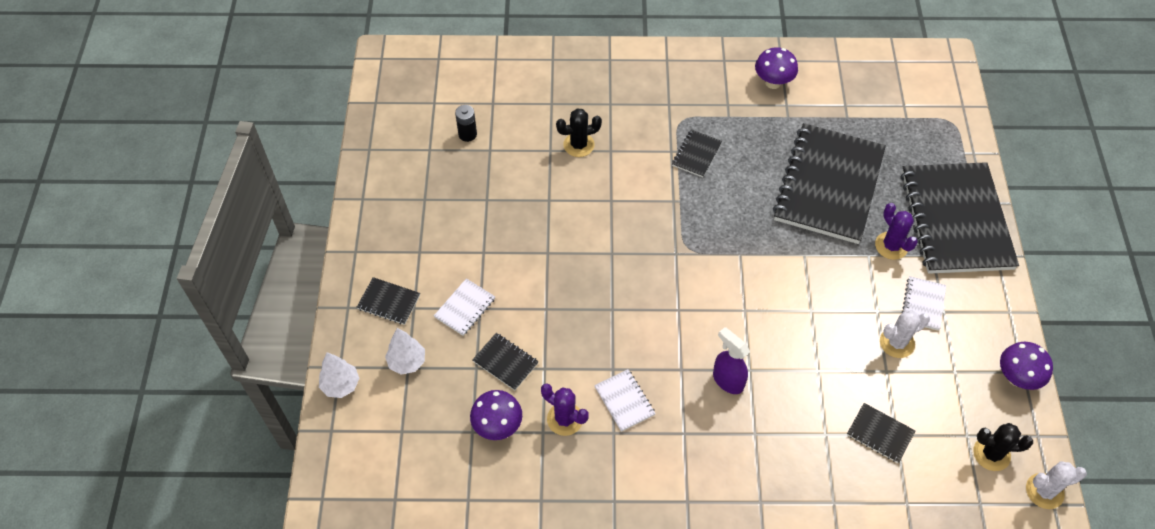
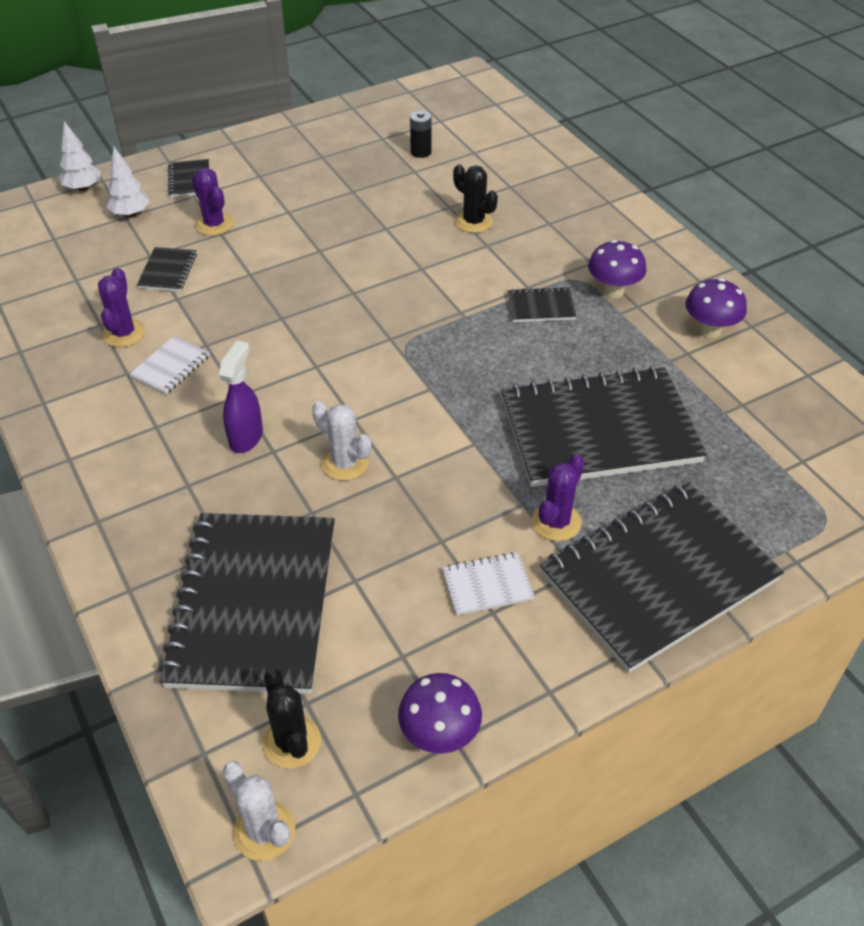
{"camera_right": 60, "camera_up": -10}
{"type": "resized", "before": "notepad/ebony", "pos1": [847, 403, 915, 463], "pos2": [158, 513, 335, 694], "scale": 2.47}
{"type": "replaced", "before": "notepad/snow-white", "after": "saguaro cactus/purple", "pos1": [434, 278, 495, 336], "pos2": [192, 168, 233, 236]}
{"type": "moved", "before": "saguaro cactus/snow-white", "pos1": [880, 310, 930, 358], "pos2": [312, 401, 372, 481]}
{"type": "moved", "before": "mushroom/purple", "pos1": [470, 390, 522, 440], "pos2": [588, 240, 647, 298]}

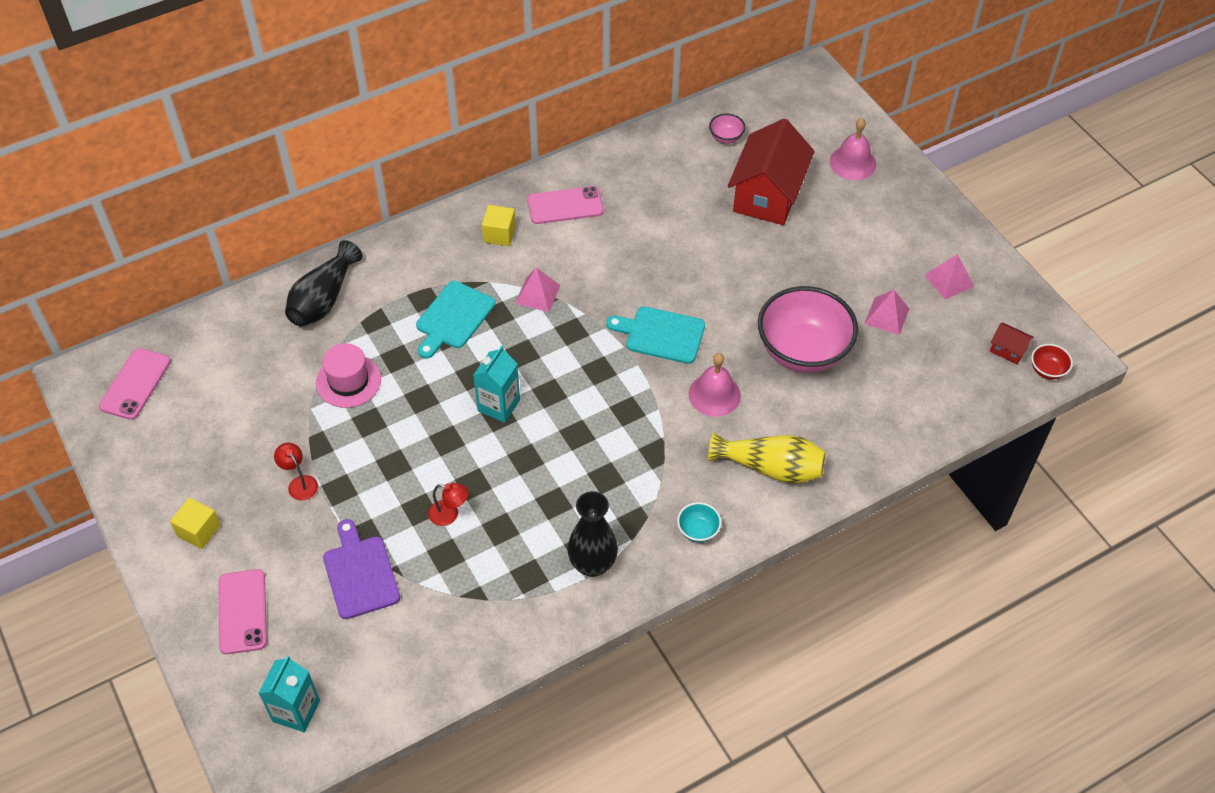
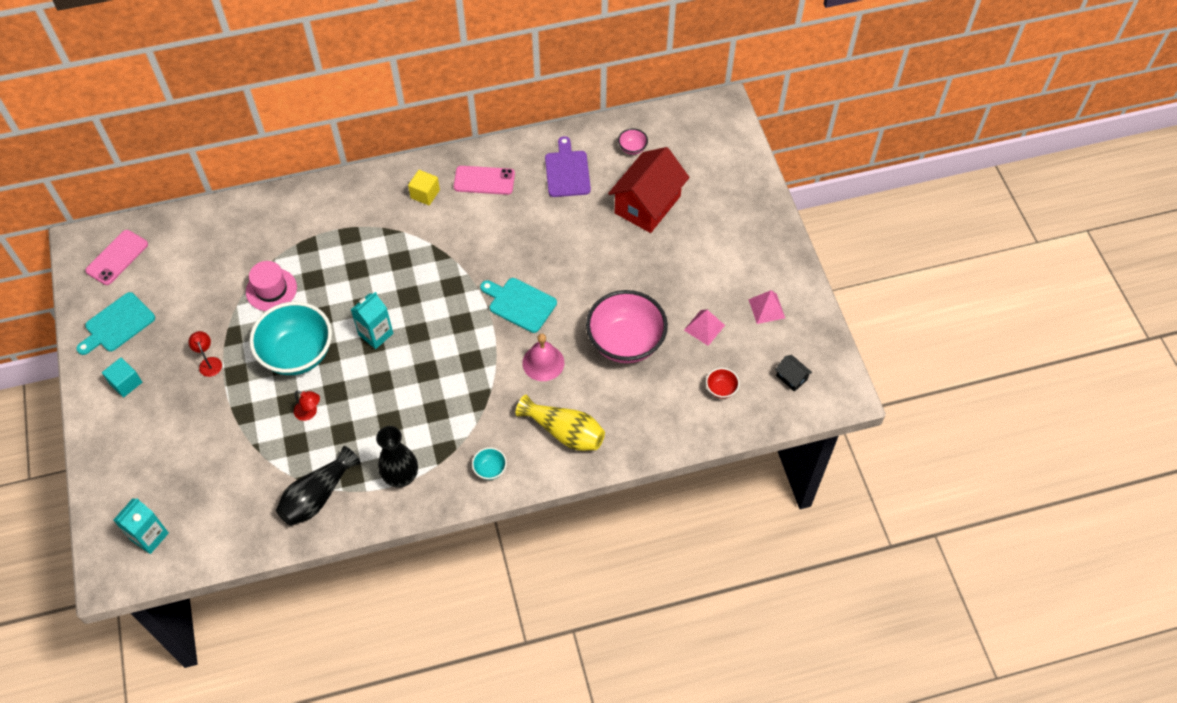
{"camera_right": 15, "camera_up": 5}
{"type": "moved", "before": "cutting board/teal", "pos1": [416, 281, 495, 359], "pos2": [76, 292, 155, 355]}
{"type": "recoloured", "before": "cube/yellow", "after": "cube/teal", "pos1": [170, 498, 221, 549], "pos2": [102, 357, 142, 397]}
{"type": "added", "after": "deep dish/teal", "pos2": [249, 302, 332, 375]}
{"type": "moved", "before": "vase/ebony", "pos1": [285, 240, 362, 327], "pos2": [276, 446, 360, 526]}
{"type": "moved", "before": "cutting board/purple", "pos1": [323, 519, 400, 619], "pos2": [545, 136, 591, 197]}
{"type": "moved", "before": "deep dish/scarlet", "pos1": [1031, 344, 1073, 380], "pos2": [706, 368, 740, 399]}
{"type": "recoloured", "before": "toy house/scarlet", "after": "toy house/ebony", "pos1": [990, 323, 1034, 364], "pos2": [775, 355, 812, 392]}
{"type": "removed", "before": "smartphone/rose-pink", "pos1": [219, 569, 267, 654]}
{"type": "removed", "before": "solid pyramid/rose-pink", "pos1": [515, 268, 561, 312]}
{"type": "removed", "before": "school bell/rose-pink", "pos1": [830, 118, 876, 180]}

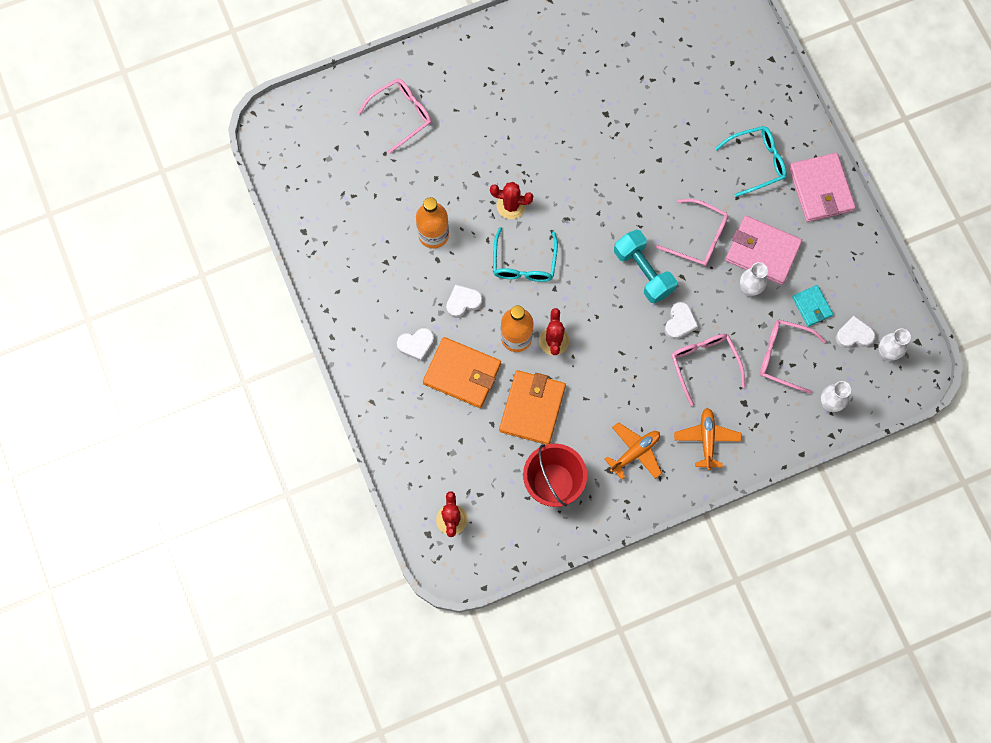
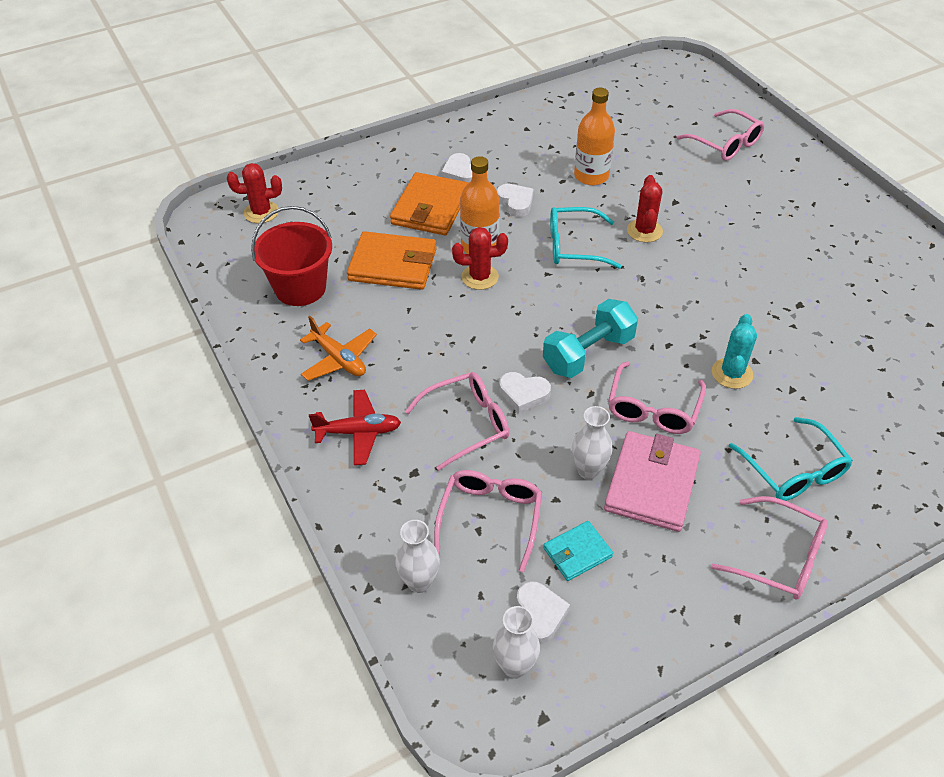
{"camera_right": 85, "camera_up": -25}
{"type": "recoloured", "before": "plane/bright orange", "after": "plane/scarlet", "pos1": [674, 408, 742, 470], "pos2": [309, 390, 401, 465]}
{"type": "replaced", "before": "card wallet/rose-pink", "after": "glasses/rose-pink", "pos1": [789, 153, 856, 222], "pos2": [711, 496, 828, 600]}
{"type": "added", "after": "saguaro cactus/teal", "pos2": [712, 314, 757, 389]}

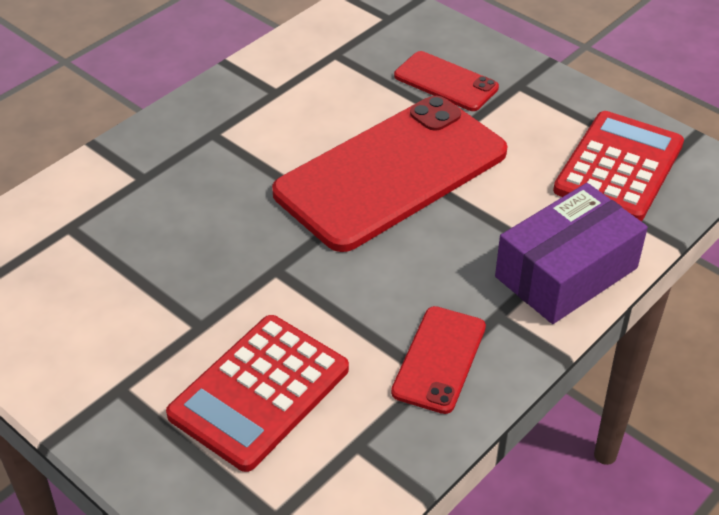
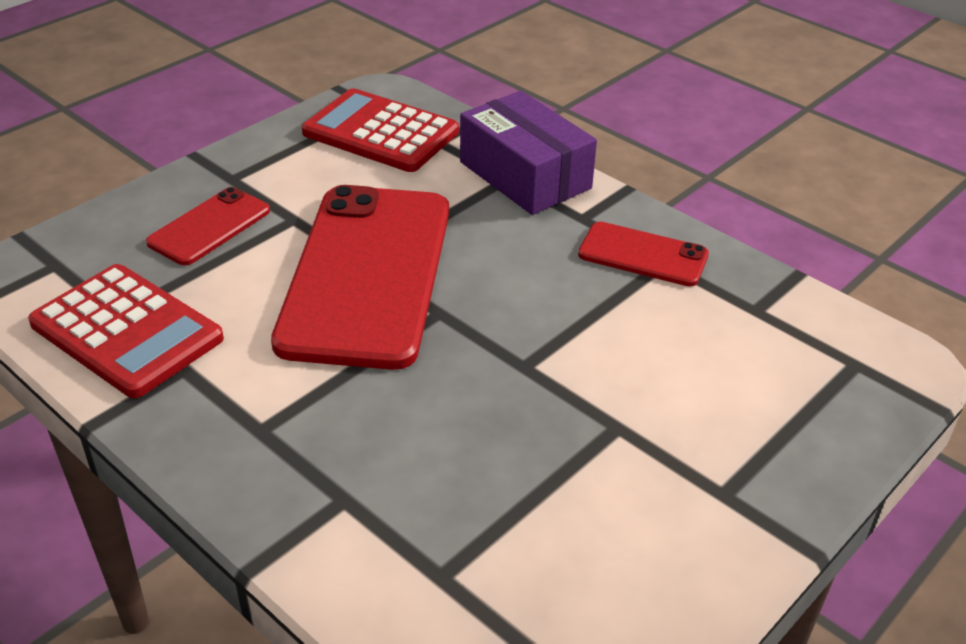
{"camera_right": -90, "camera_up": -5}
{"type": "moved", "before": "calculator/scarlet", "pos1": [166, 315, 349, 472], "pos2": [28, 264, 224, 398]}
{"type": "turned", "before": "smartphone/scarlet", "pos1": [272, 96, 507, 252], "pos2": [271, 185, 449, 370], "turn": 45}

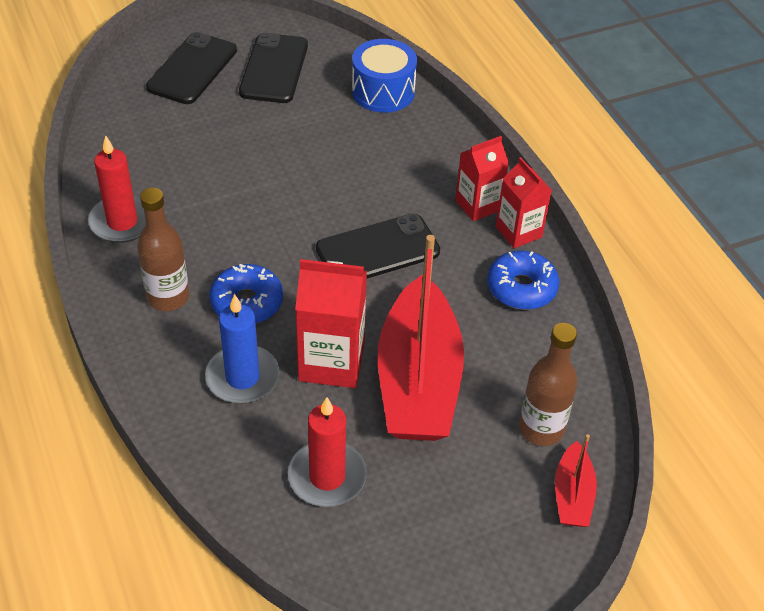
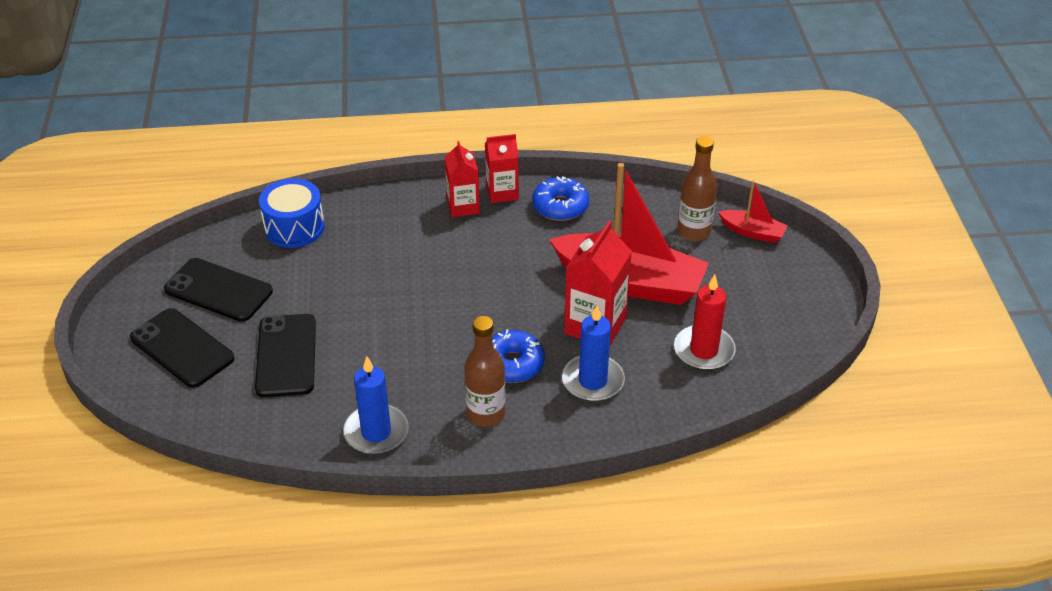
{"camera_right": -70, "camera_up": -5}
{"type": "moved", "before": "smartphone/ebony", "pos1": [316, 214, 440, 279], "pos2": [255, 314, 316, 397]}
{"type": "recoloured", "before": "pillar candle/scarlet", "after": "pillar candle/cobalt", "pos1": [88, 135, 145, 243], "pos2": [343, 356, 409, 455]}

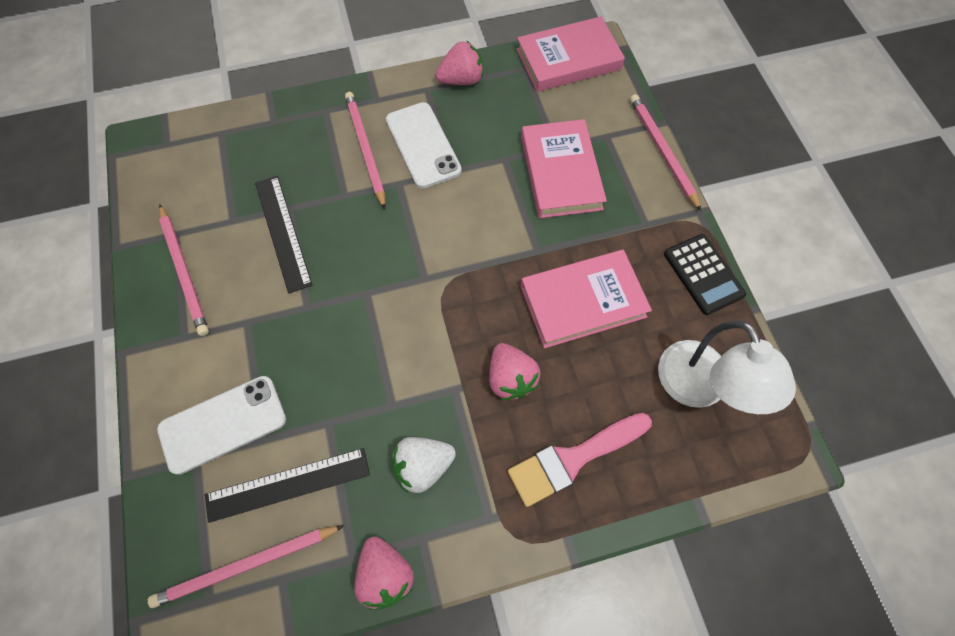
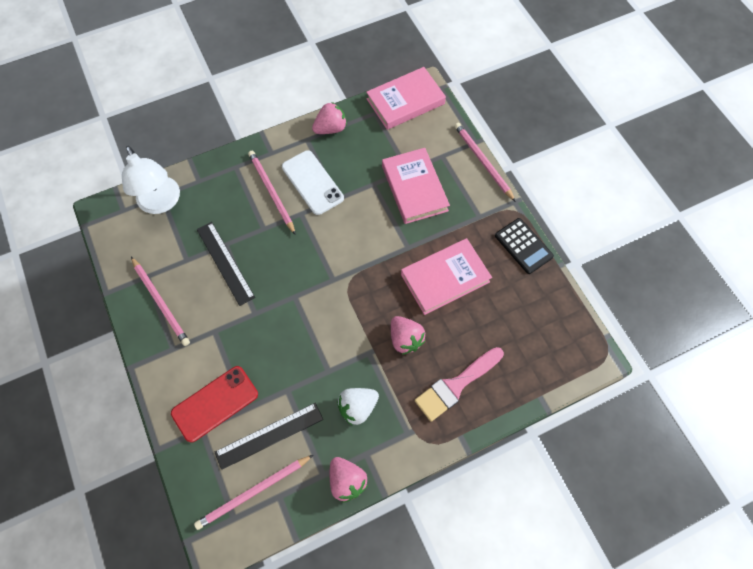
{"camera_right": -10, "camera_up": 0}
{"type": "moved", "before": "lamp/snow-white", "pos1": [658, 321, 796, 414], "pos2": [122, 146, 180, 214]}
{"type": "recoloured", "before": "smartphone/snow-white", "after": "smartphone/scarlet", "pos1": [157, 376, 286, 475], "pos2": [171, 366, 258, 443]}

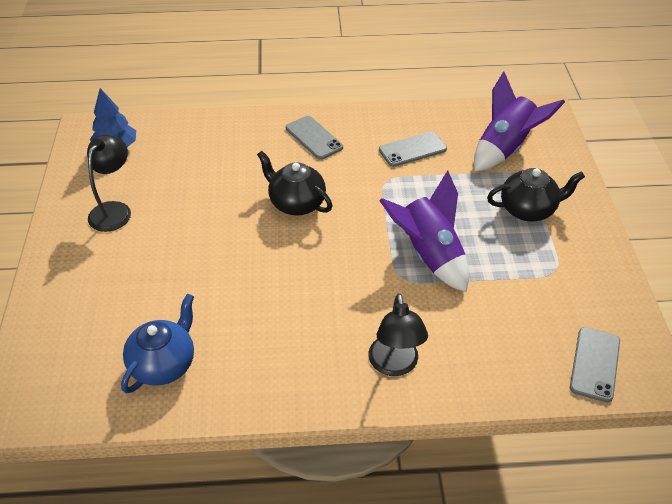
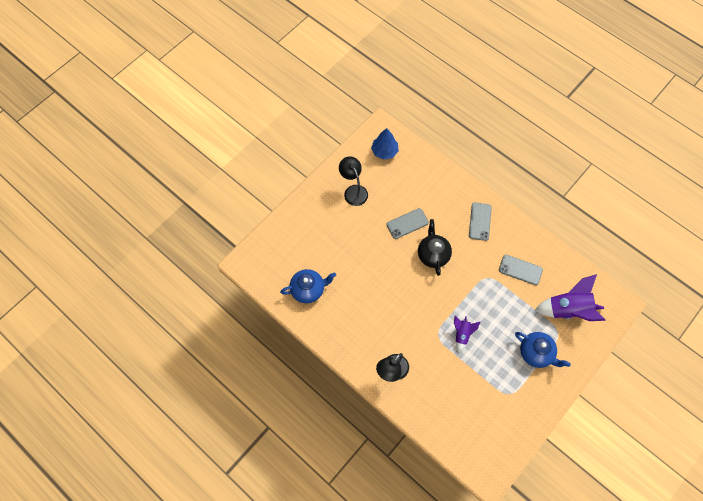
{"camera_right": 45, "camera_up": 20}
{"type": "turned", "before": "lamp/ebony", "pos1": [87, 135, 131, 232], "pos2": [339, 156, 368, 206], "turn": -90}
{"type": "moved", "before": "smartphone/gray", "pos1": [570, 327, 620, 403], "pos2": [386, 208, 429, 239]}
{"type": "resized", "before": "toy rocket/purple", "pos1": [379, 170, 469, 292], "pos2": [454, 316, 480, 352], "scale": 0.54}
{"type": "recoloured", "before": "tea pot/ebony", "after": "tea pot/cobalt", "pos1": [487, 168, 585, 221], "pos2": [515, 332, 571, 368]}

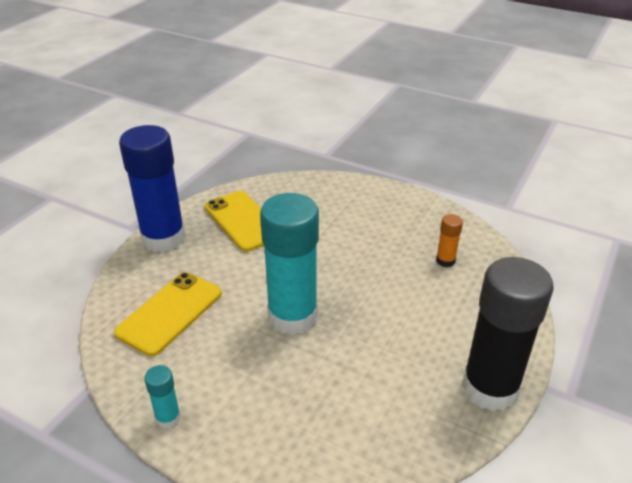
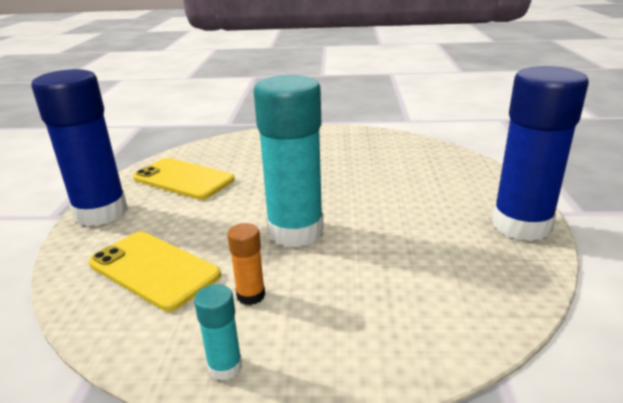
{"camera_right": -25, "camera_up": -10}
{"type": "turned", "before": "smartphone/yellow", "pos1": [114, 272, 222, 356], "pos2": [89, 232, 221, 311], "turn": -60}
{"type": "moved", "before": "glue stick/bright orange", "pos1": [436, 214, 463, 267], "pos2": [227, 223, 265, 305]}
{"type": "recoloured", "before": "glue stick/ebony", "after": "glue stick/cobalt", "pos1": [462, 257, 554, 411], "pos2": [492, 66, 589, 241]}

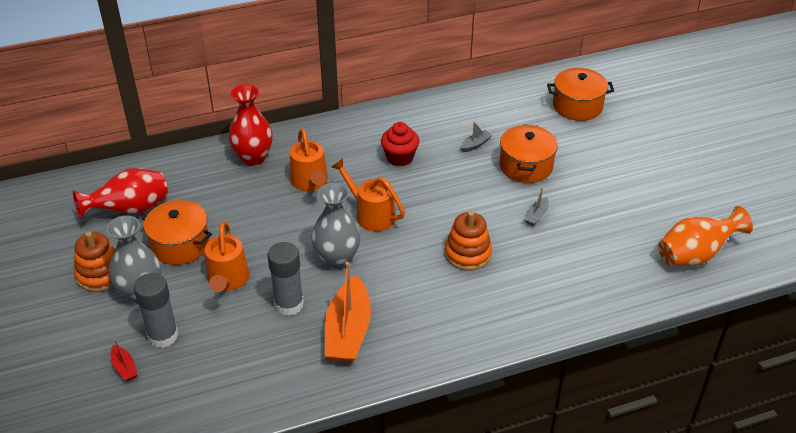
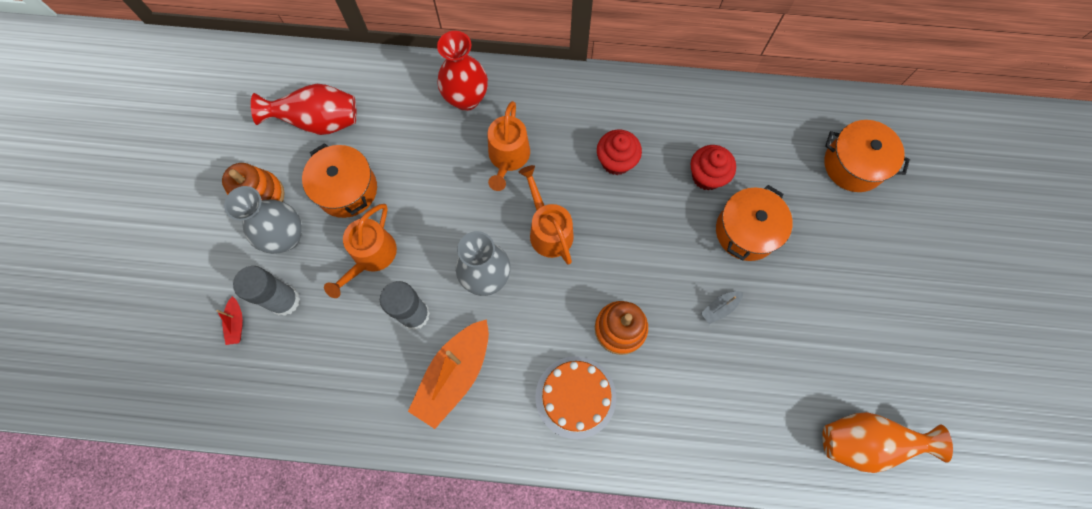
{"camera_right": 25, "camera_up": 30}
{"type": "added", "after": "layer cake/bright orange", "pos2": [535, 356, 616, 439]}
{"type": "replaced", "before": "toy boat/gray", "after": "fairy cake/scarlet", "pos1": [461, 122, 492, 152], "pos2": [691, 145, 736, 190]}

